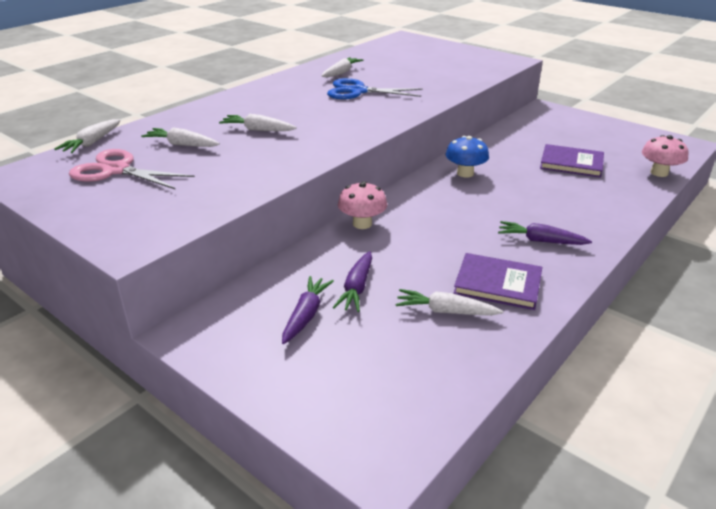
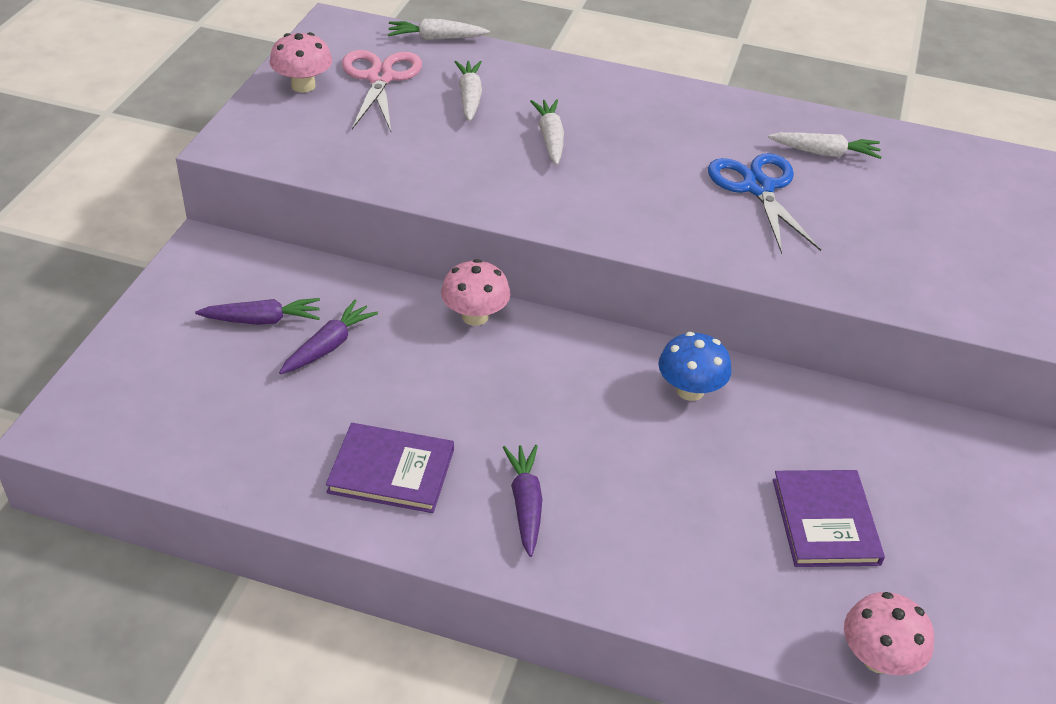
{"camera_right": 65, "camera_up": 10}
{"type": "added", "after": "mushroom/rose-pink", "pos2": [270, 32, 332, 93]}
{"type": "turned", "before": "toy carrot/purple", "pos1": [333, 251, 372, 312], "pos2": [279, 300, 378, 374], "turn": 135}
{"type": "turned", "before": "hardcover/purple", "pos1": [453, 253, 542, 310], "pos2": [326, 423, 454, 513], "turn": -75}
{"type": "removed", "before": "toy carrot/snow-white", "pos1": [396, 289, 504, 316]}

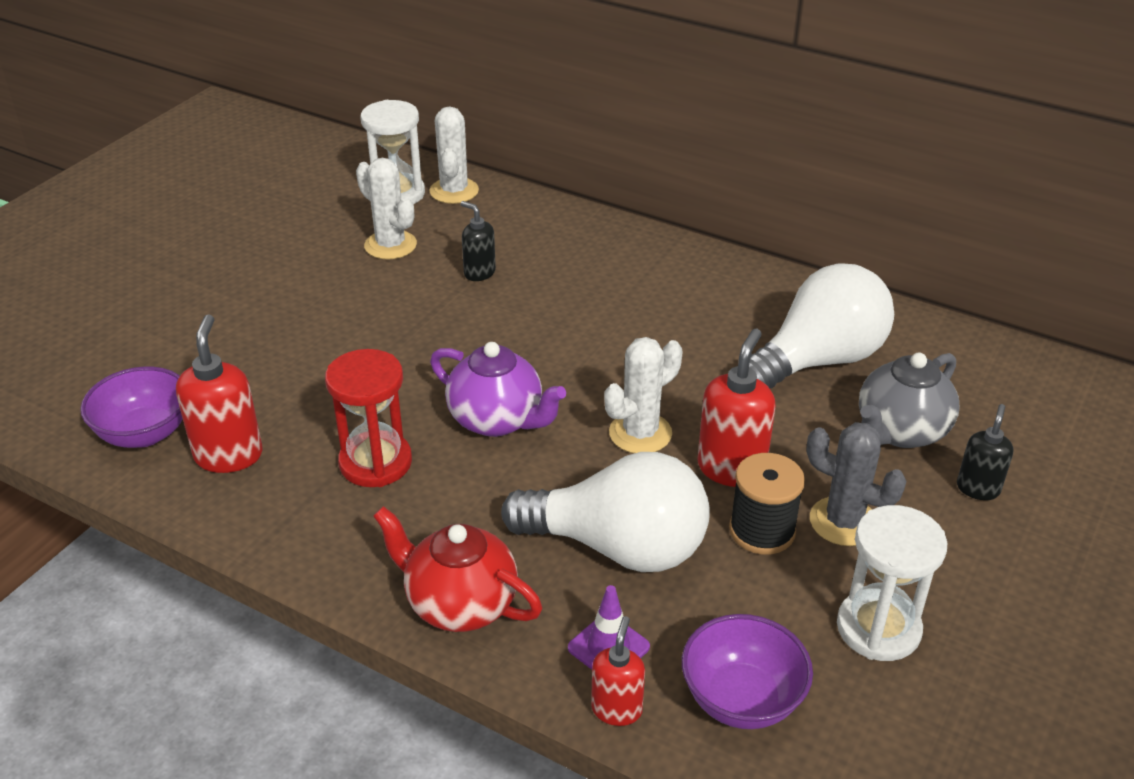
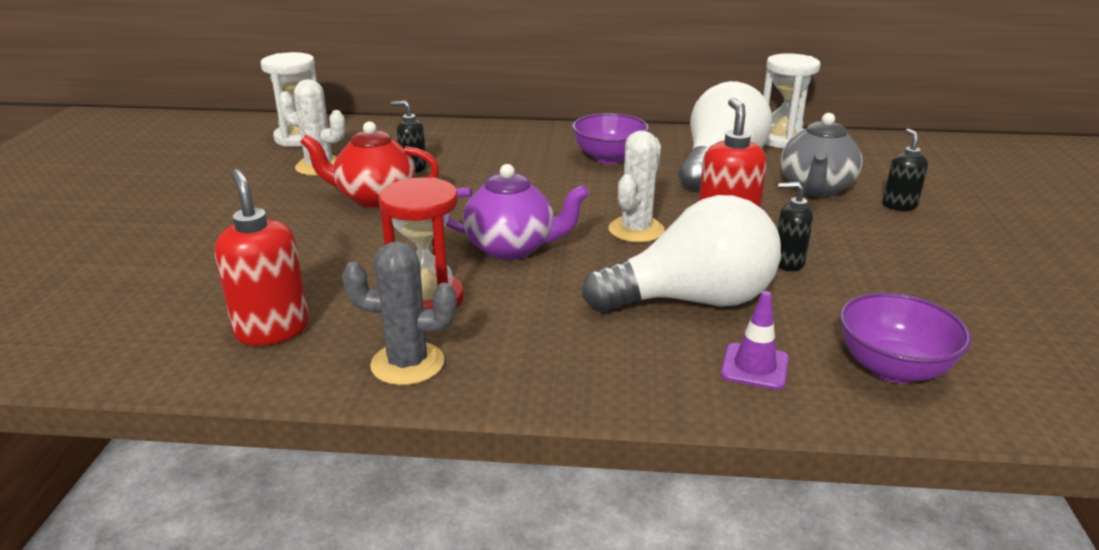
{"camera_right": -25, "camera_up": -10}
{"type": "moved", "before": "tea pot/scarlet", "pos1": [373, 506, 542, 632], "pos2": [300, 121, 440, 208]}
{"type": "moved", "before": "saguaro cactus/gray", "pos1": [806, 422, 907, 546], "pos2": [342, 241, 457, 385]}
{"type": "moved", "before": "deep dish/purple", "pos1": [80, 366, 183, 448], "pos2": [572, 113, 649, 164]}
{"type": "moved", "before": "sandglass/snow-white", "pos1": [837, 505, 947, 661], "pos2": [763, 53, 821, 148]}
{"type": "replaced", "before": "bobbin/ebony", "after": "soap pump/ebony", "pos1": [729, 453, 805, 555], "pos2": [777, 182, 813, 271]}
{"type": "removed", "before": "saguaro cactus/snow-white", "pos1": [430, 106, 479, 204]}
{"type": "removed", "before": "soap pump/scarlet", "pos1": [591, 616, 645, 726]}

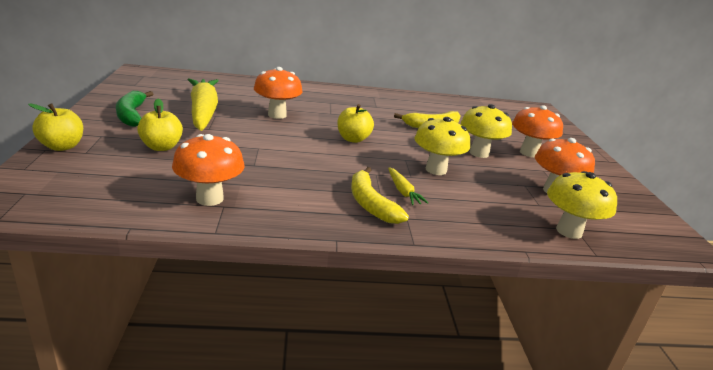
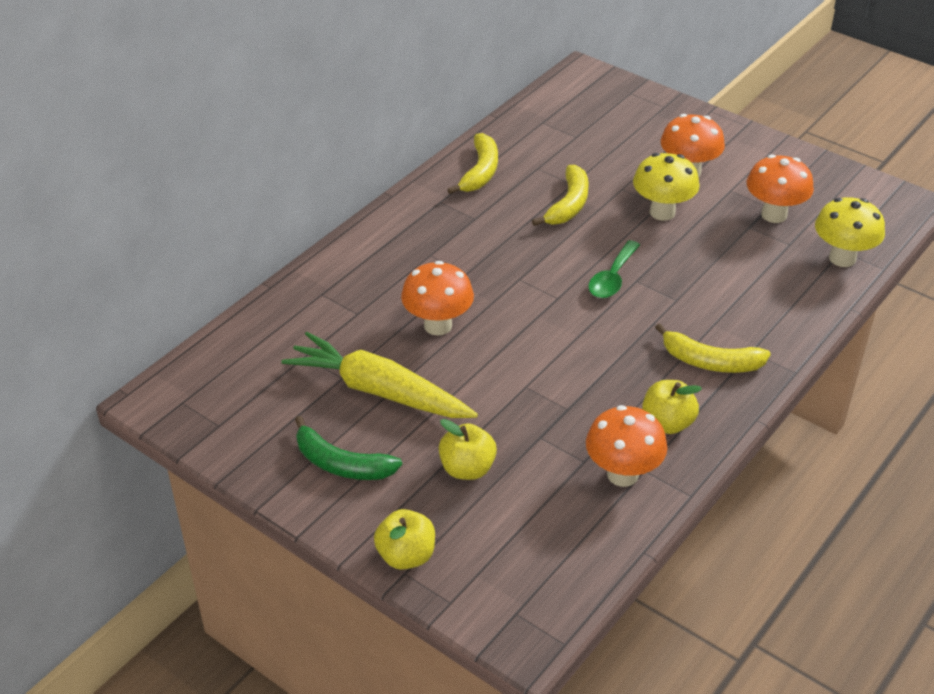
{"camera_right": -45, "camera_up": 15}
{"type": "added", "after": "banana/yellow", "pos2": [447, 133, 498, 194]}
{"type": "added", "after": "tablespoon/emerald", "pos2": [588, 240, 640, 298]}
{"type": "moved", "before": "apple fruit/yellow", "pos1": [337, 104, 374, 143], "pos2": [642, 380, 702, 434]}
{"type": "removed", "before": "toy carrot/yellow", "pos1": [388, 167, 429, 205]}
{"type": "removed", "before": "mushroom/yellow", "pos1": [414, 117, 470, 175]}

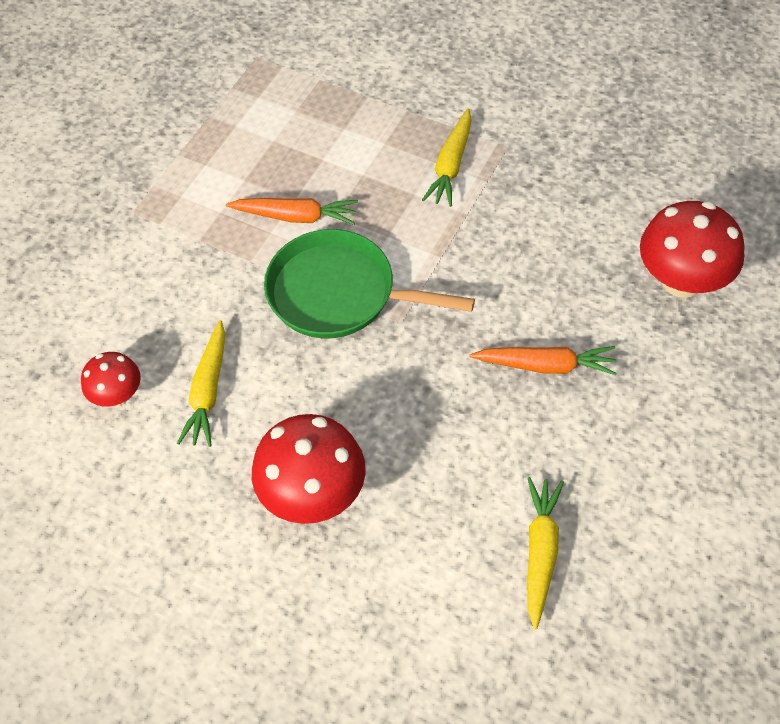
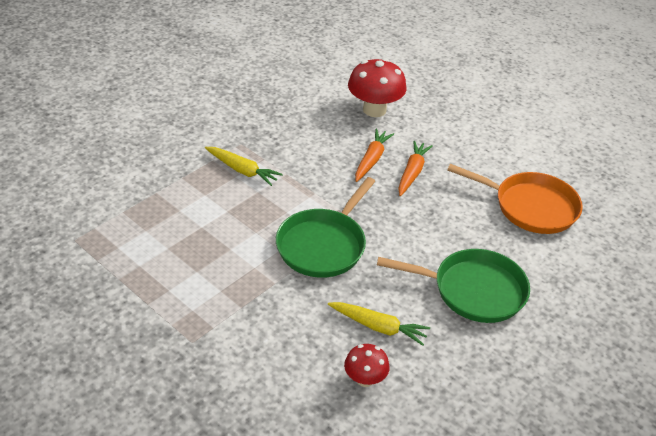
{"camera_right": -80, "camera_up": -15}
{"type": "moved", "before": "toy carrot/bright orange", "pos1": [226, 198, 358, 225], "pos2": [355, 129, 394, 182]}
{"type": "replaced", "before": "mushroom/scarlet", "after": "pan/emerald", "pos1": [252, 414, 366, 524], "pos2": [377, 249, 530, 323]}
{"type": "replaced", "before": "toy carrot/yellow", "after": "pan/bright orange", "pos1": [527, 477, 564, 630], "pos2": [447, 164, 583, 234]}

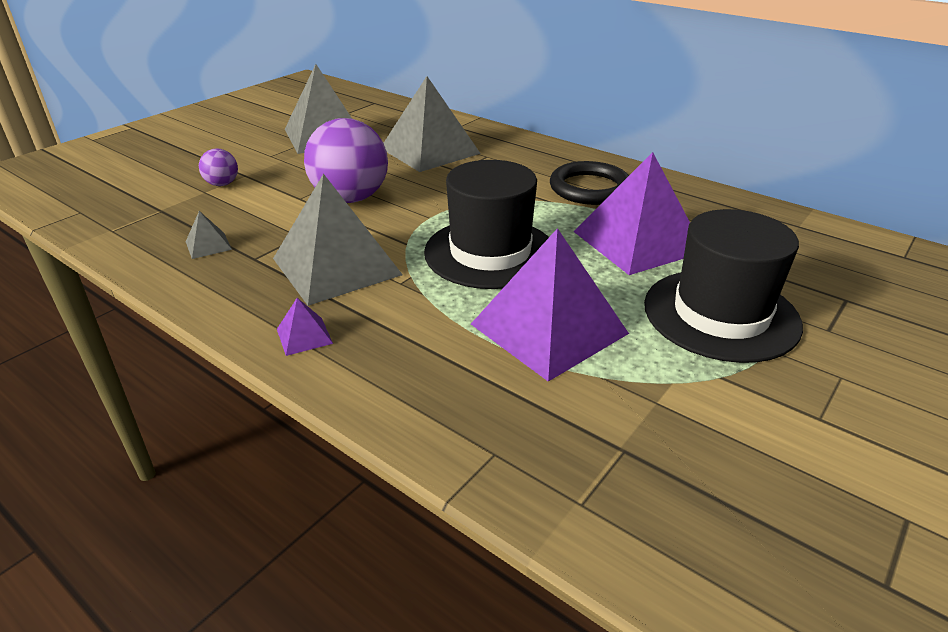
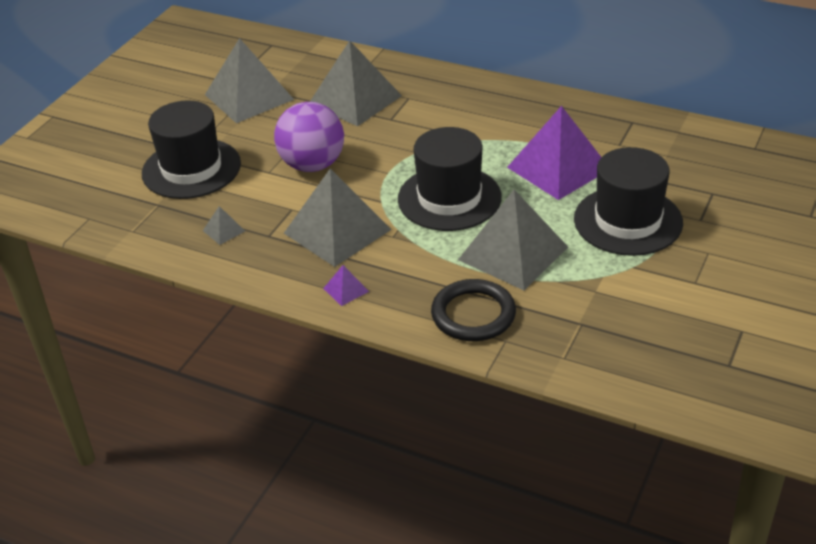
{"camera_right": -10, "camera_up": 5}
{"type": "replaced", "before": "ball/purple", "after": "hat/ebony", "pos1": [199, 148, 238, 186], "pos2": [142, 100, 241, 199]}
{"type": "moved", "before": "torus/ebony", "pos1": [550, 161, 629, 205], "pos2": [431, 279, 516, 341]}
{"type": "recoloured", "before": "solid pyramid/purple", "after": "solid pyramid/gray", "pos1": [471, 228, 629, 382], "pos2": [458, 189, 568, 290]}

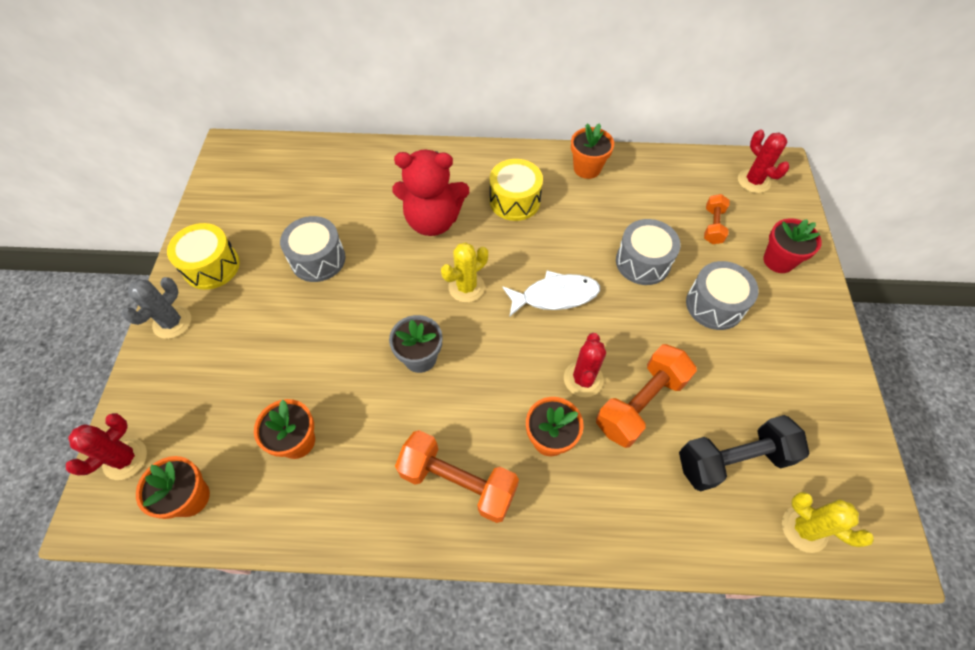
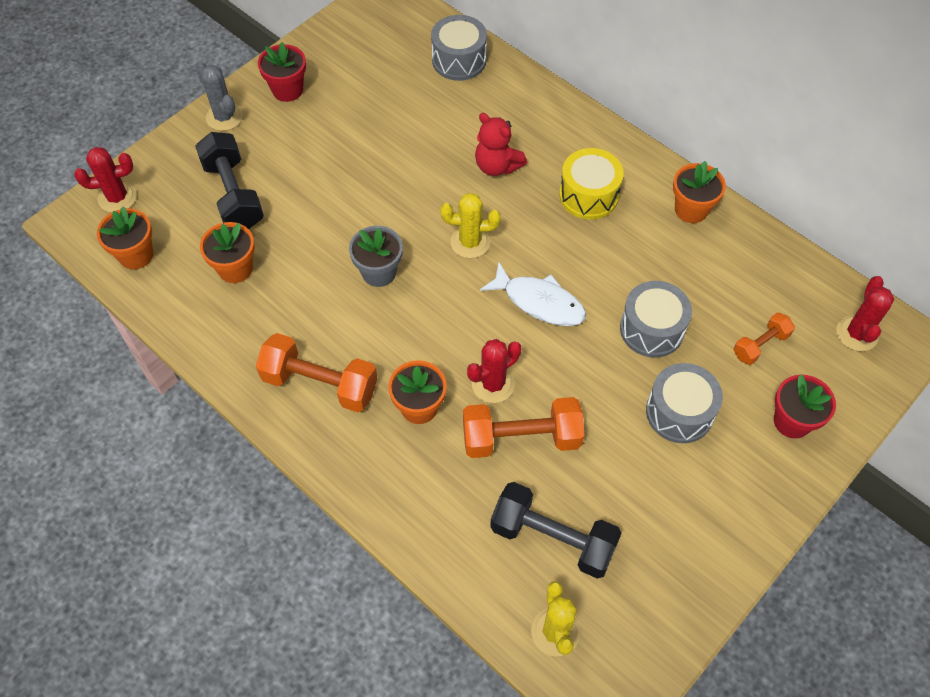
{"camera_right": 40, "camera_up": 0}
{"type": "added", "after": "hand weight/ebony", "pos2": [195, 132, 264, 229]}
{"type": "turned", "before": "saguaro cactus/gray", "pos1": [122, 277, 191, 339], "pos2": [196, 62, 243, 131], "turn": 75}
{"type": "turned", "before": "hand weight/bright orange", "pos1": [395, 430, 519, 523], "pos2": [256, 333, 378, 412], "turn": -45}
{"type": "replaced", "before": "drum/yellow", "after": "potted plant/scarlet", "pos1": [167, 223, 240, 290], "pos2": [258, 42, 306, 102]}
{"type": "moved", "before": "drum/gray", "pos1": [280, 216, 346, 282], "pos2": [431, 15, 487, 81]}
{"type": "resized", "before": "teddy bear/scarlet", "pos1": [392, 149, 469, 236], "pos2": [475, 113, 527, 176], "scale": 0.65}

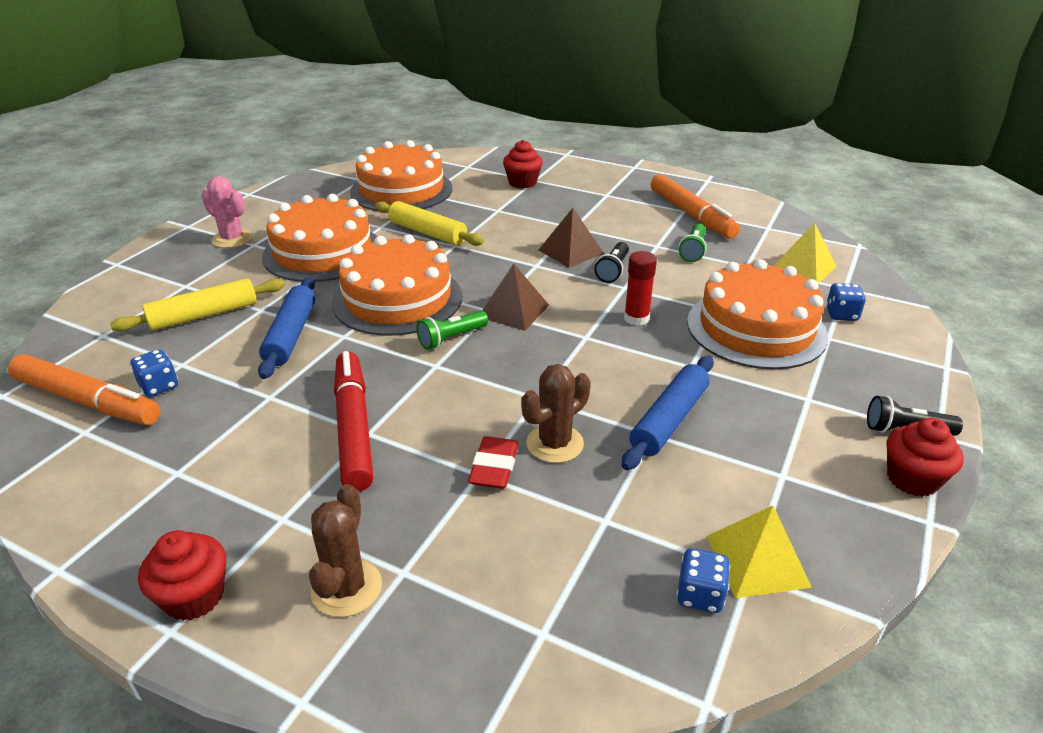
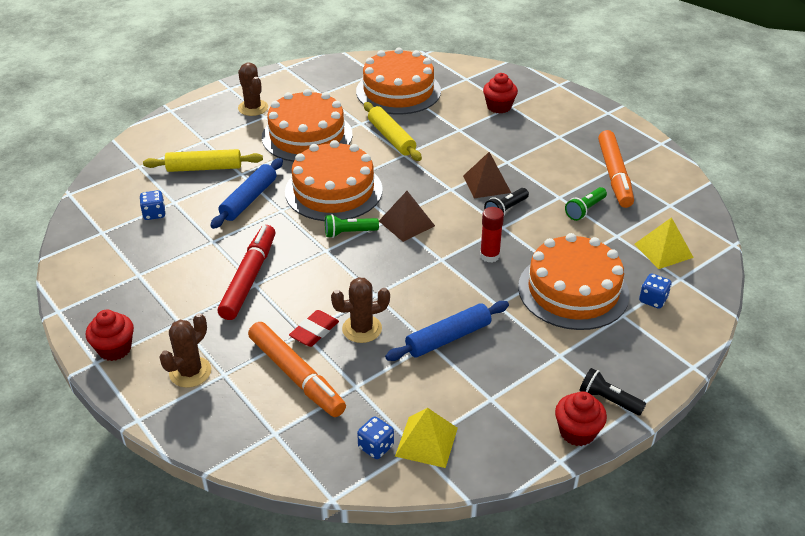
{"camera_right": 25, "camera_up": 5}
{"type": "recoloured", "before": "saguaro cactus/rose-pink", "after": "saguaro cactus/russet", "pos1": [201, 176, 253, 248], "pos2": [238, 63, 268, 116]}
{"type": "moved", "before": "marker pen/bright orange", "pos1": [8, 354, 160, 425], "pos2": [248, 322, 346, 417]}

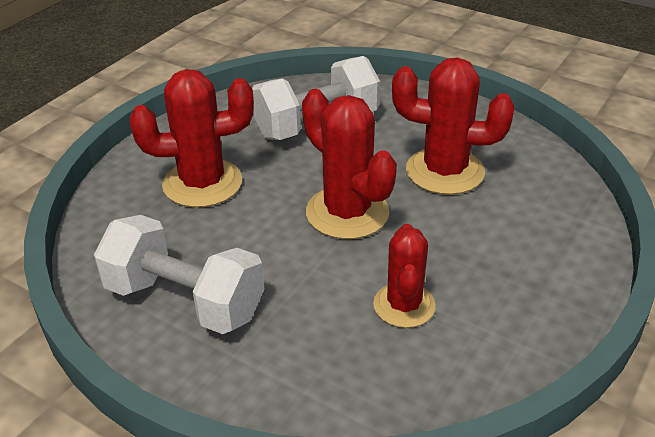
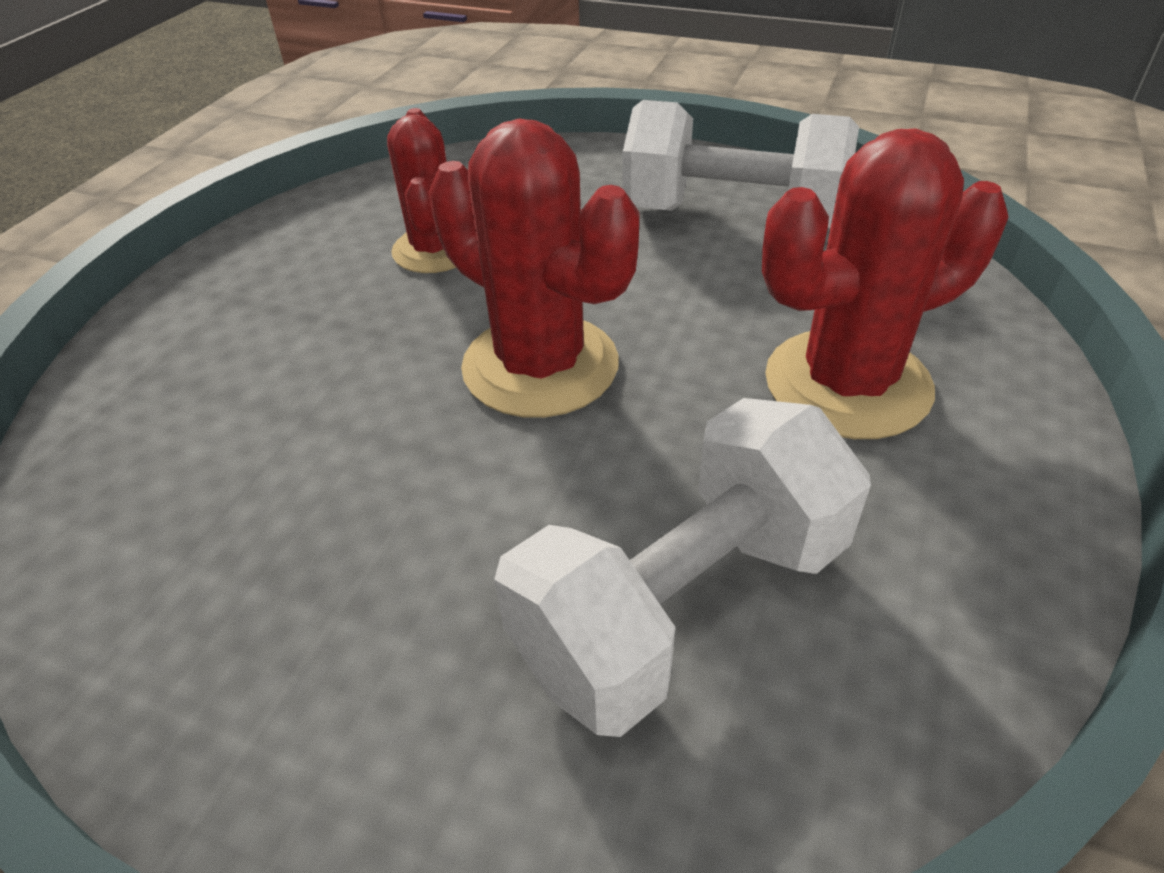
{"camera_right": 170, "camera_up": 5}
{"type": "removed", "before": "saguaro cactus/scarlet", "pos1": [392, 57, 515, 195]}

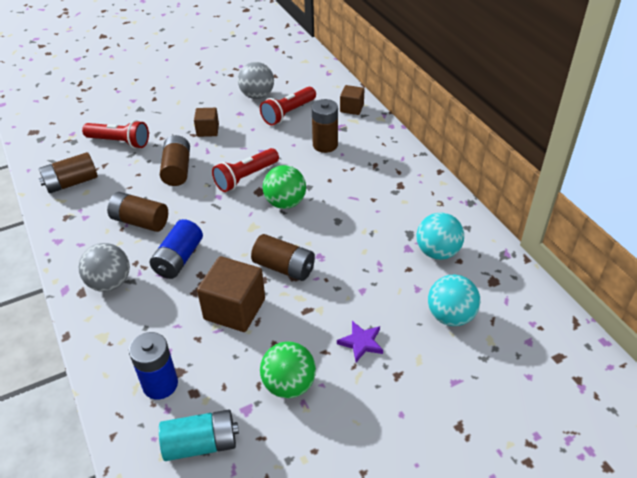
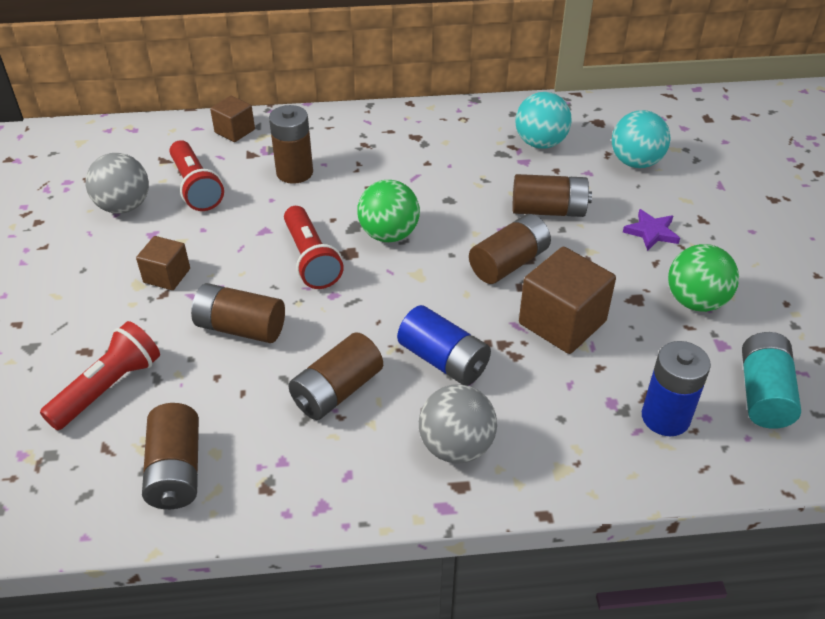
{"camera_right": -70, "camera_up": 0}
{"type": "added", "after": "battery/russet", "pos2": [512, 174, 592, 217]}

